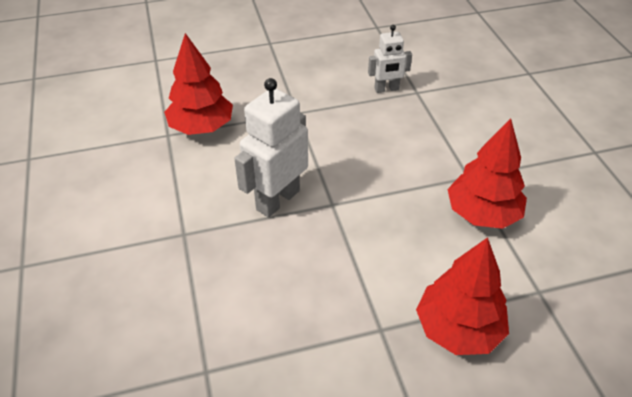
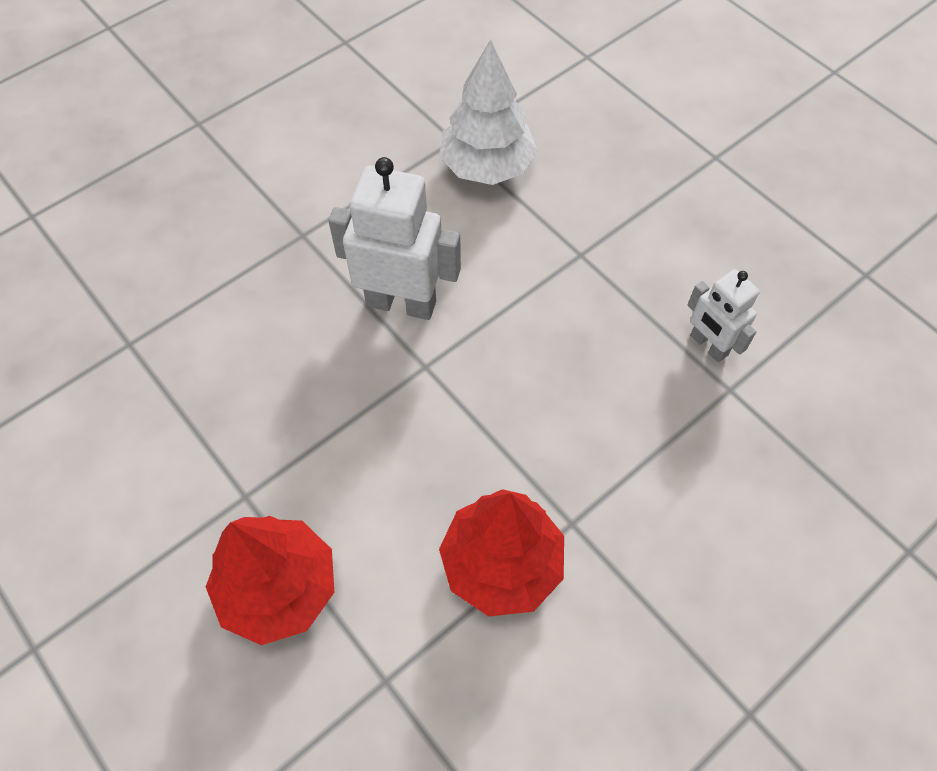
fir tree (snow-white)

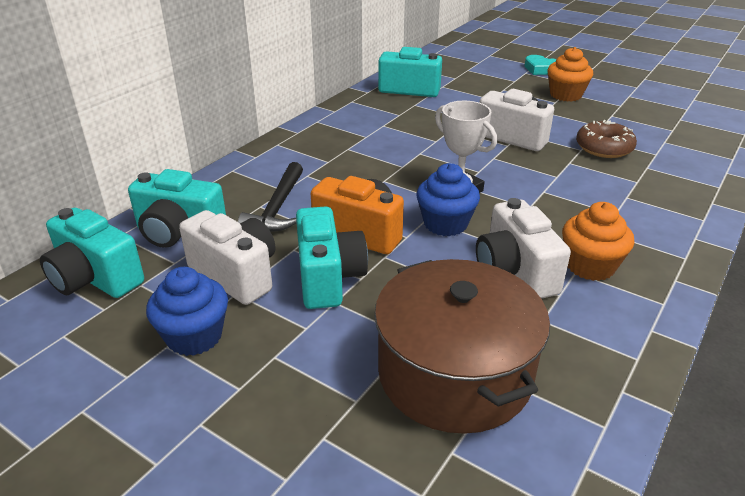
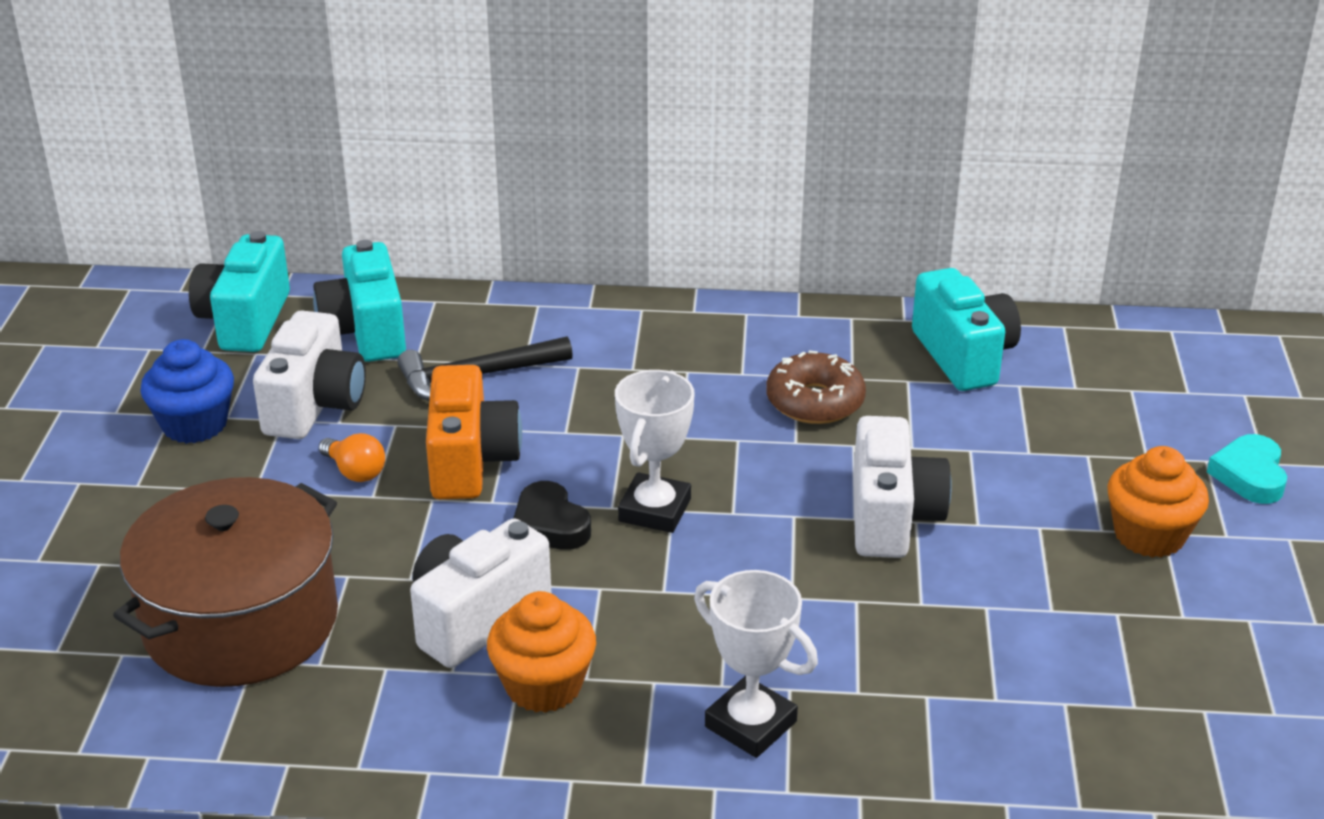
bulb (orange)
heart shape (ebony)
glazed donut (russet)
award cup (snow-white) (no. 2 from left)

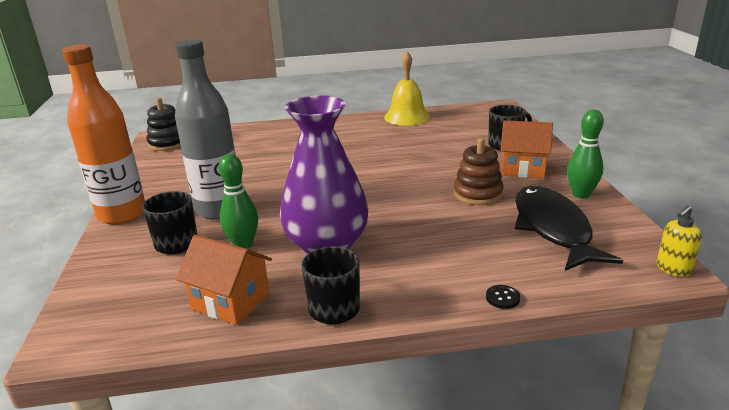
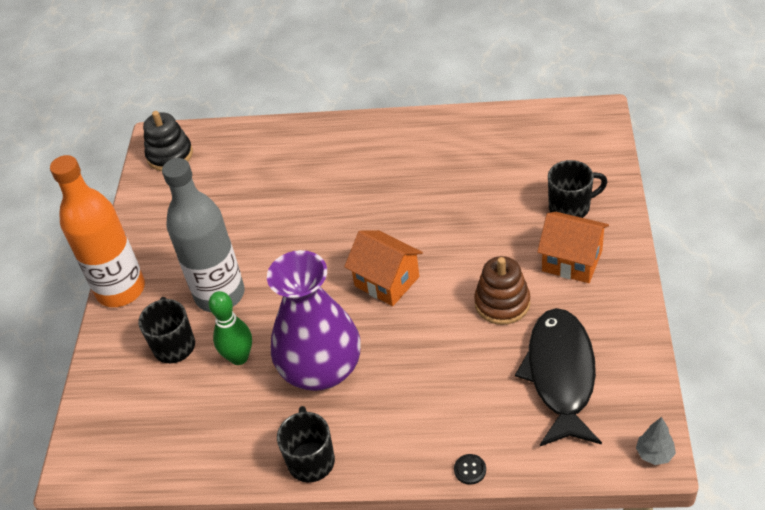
toy house (orange) (no. 1 from left)
hand bell (bright yellow)
bowling pin (green) (no. 2 from left in the first image)
fir tree (ash-grey)

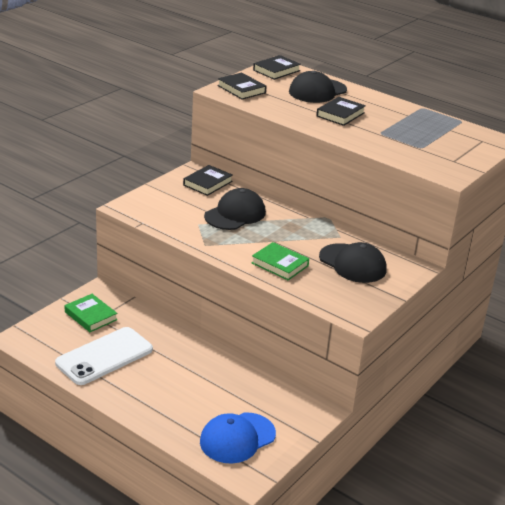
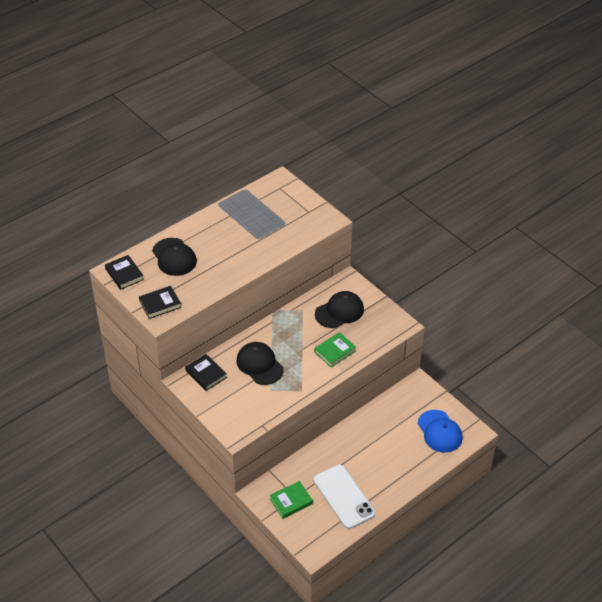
book (ebony) (no. 4 from left in the first image)

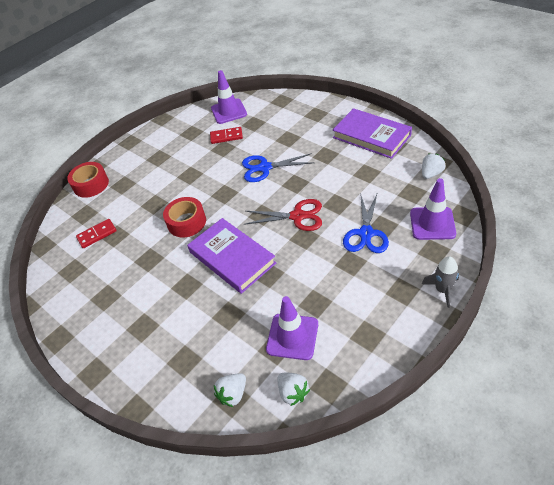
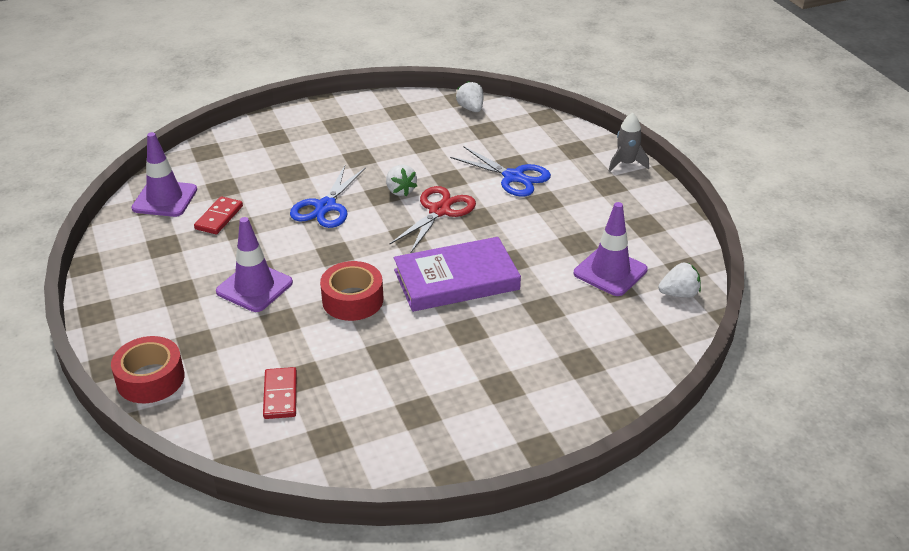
berry (snow-white) (no. 1 from left)
book (royal purple) (no. 2 from left in the first image)
traffic cone (royal purple) (no. 2 from left)

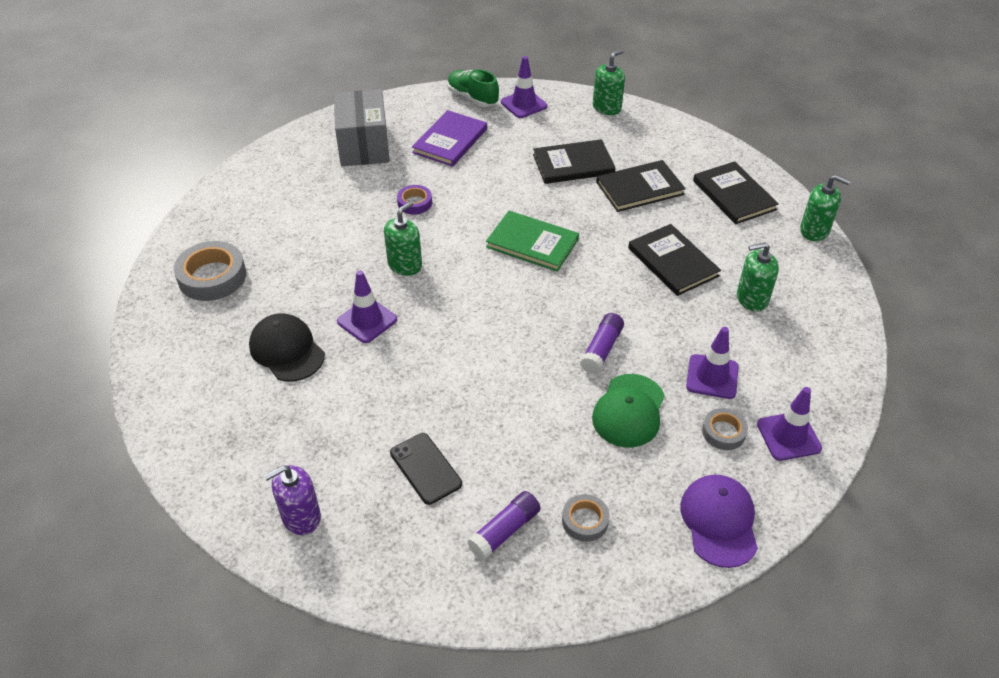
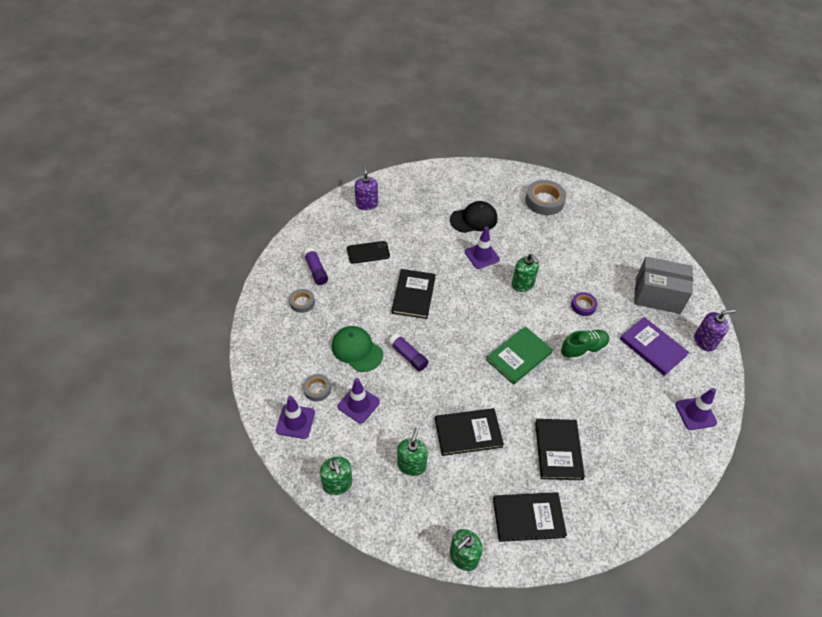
lace-up shoe (green)
book (ebony) (no. 1 from left)
soap dispenser (green) (no. 1 from left)
peaked cap (royal purple)
soap dispenser (royal purple) (no. 2 from left)

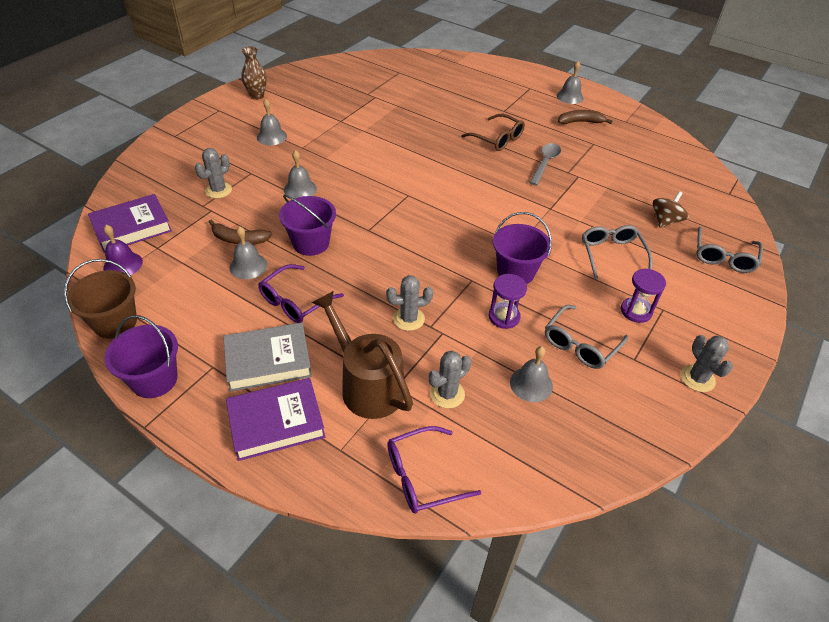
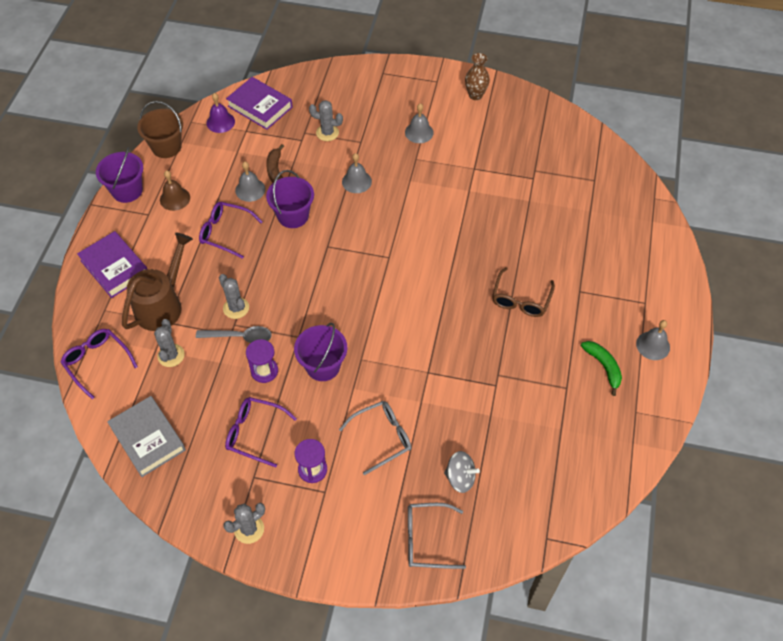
book (ash-grey)
prickly plant (ash-grey) (no. 1 from left)
hand bell (ash-grey) (no. 4 from left in the first image)
teaspoon (ash-grey)
spectacles (royal purple) (no. 3 from left)
banana fruit (green)
whirligig (ash-grey)
hand bell (russet)

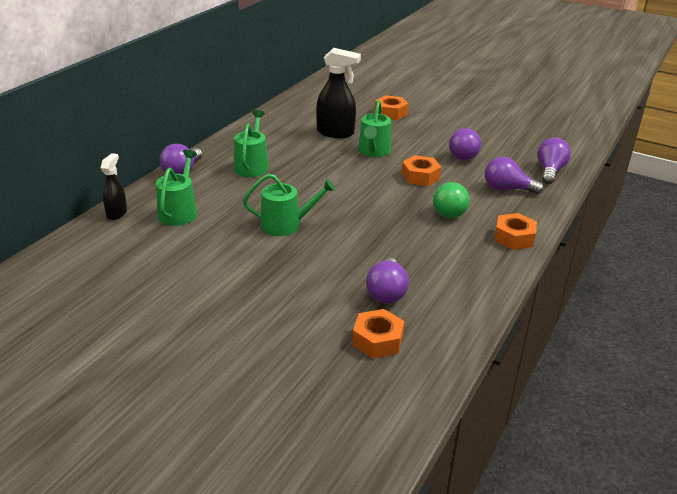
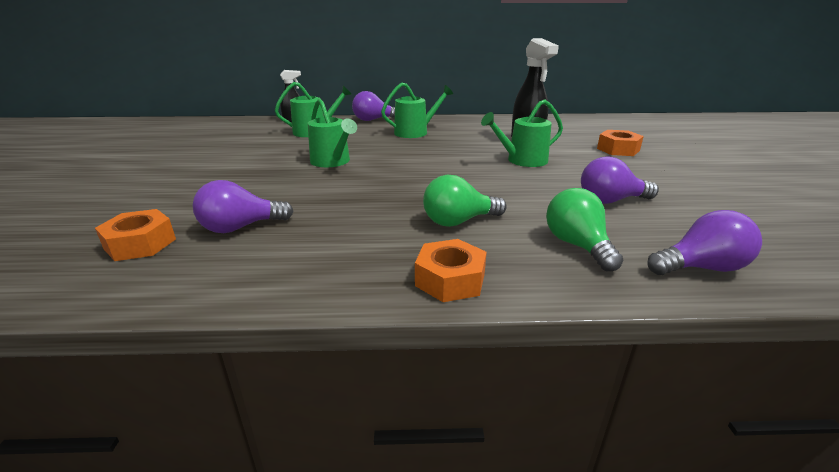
hexagon nut (orange) (no. 3 from left in the first image)
bulb (green) (no. 2 from left)

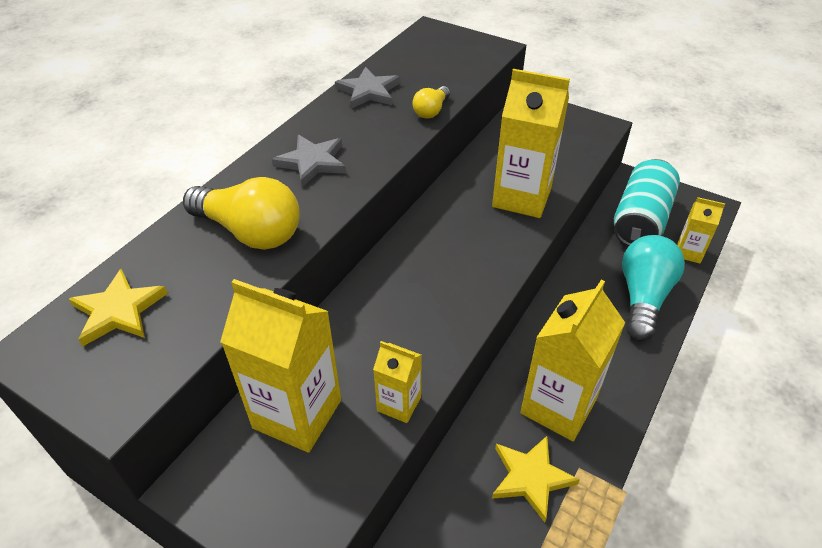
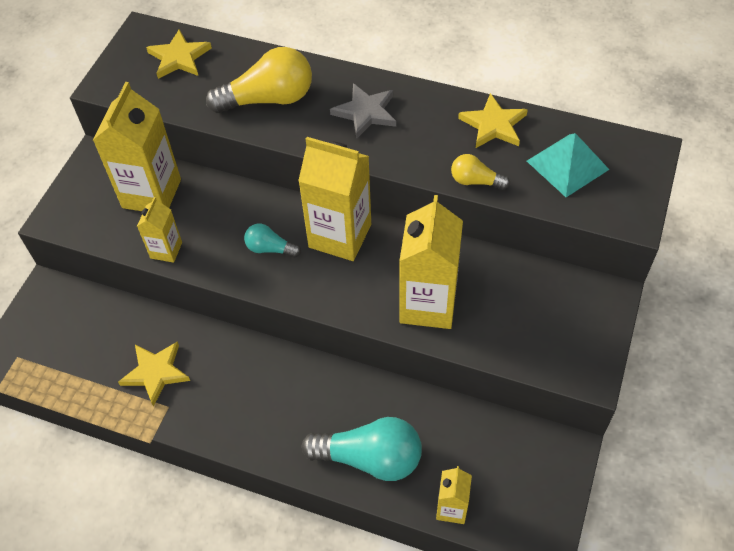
bulb (bright yellow) (no. 1 from left)
five-pointed star (bright yellow) (no. 3 from left)
carton (bright yellow) (no. 3 from left)
can (turquoise)
bulb (turquoise) (no. 1 from left)
solid pyramid (turquoise)

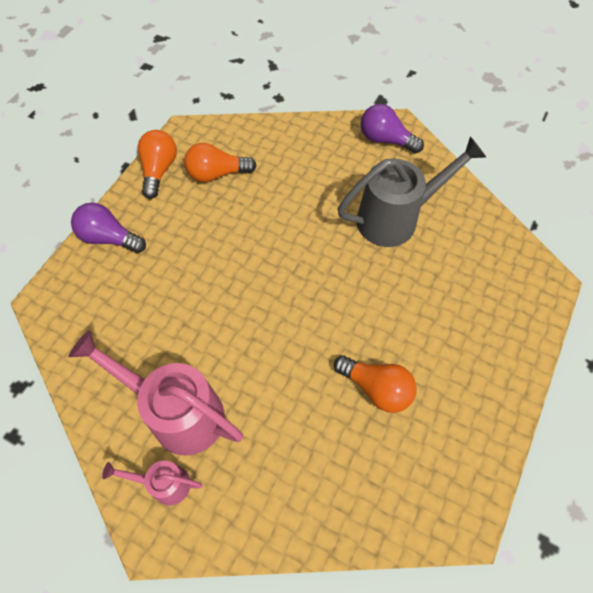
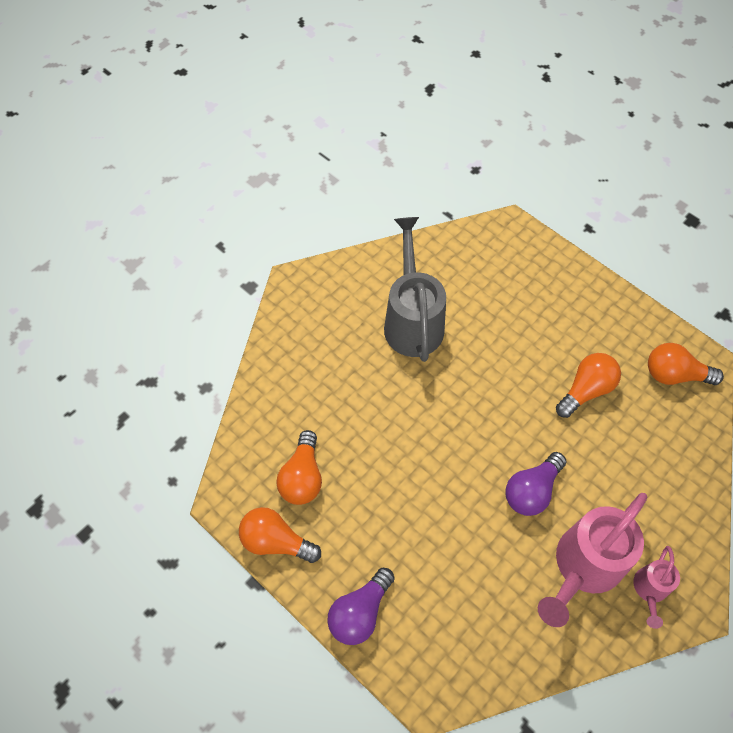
bulb (royal purple) (no. 2 from left)
bulb (orange) (no. 4 from left)

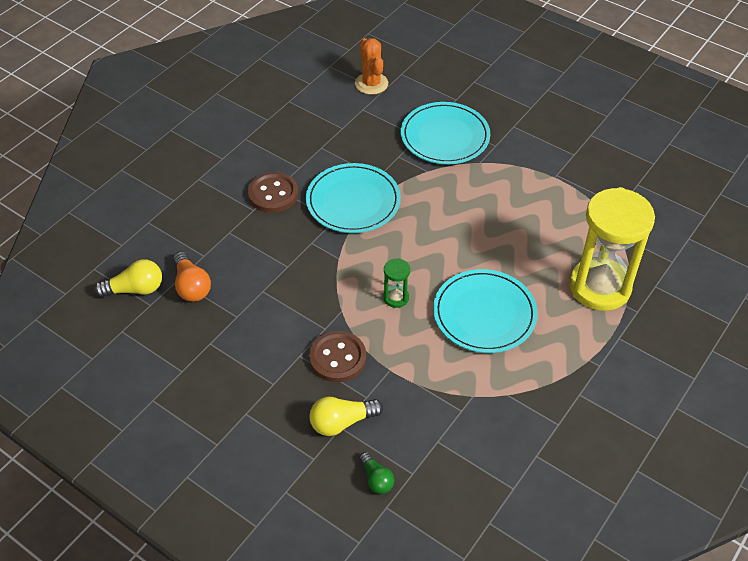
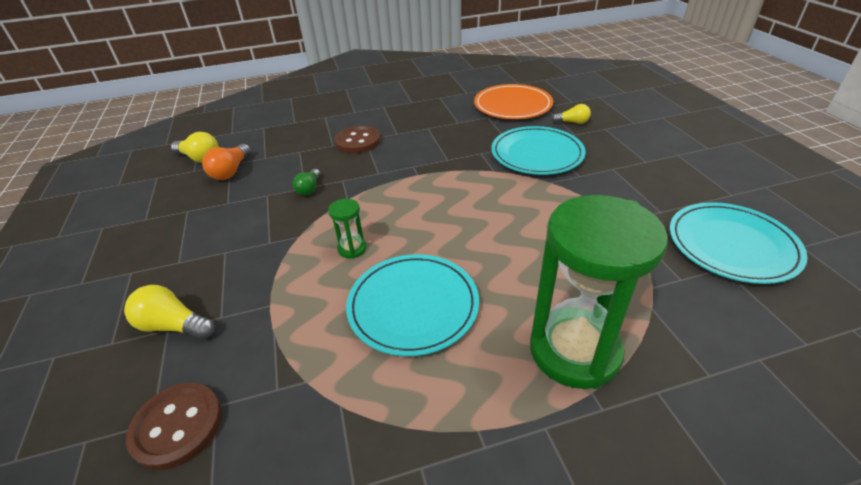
plate (turquoise) (no. 3 from left)
shirt button (russet) (no. 1 from left)
plate (orange)
bulb (green)
hourglass (green) (no. 2 from left)
bulb (bright yellow) (no. 3 from left)

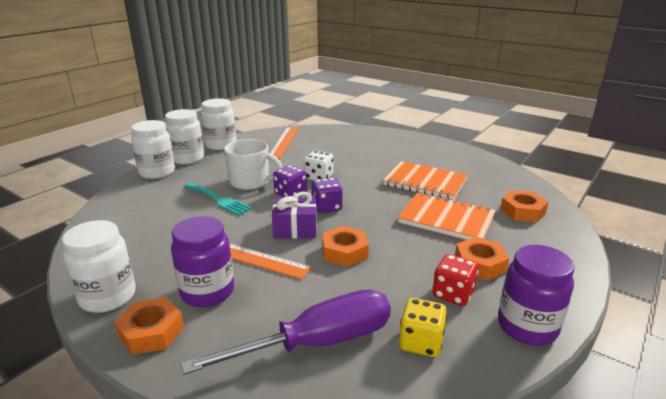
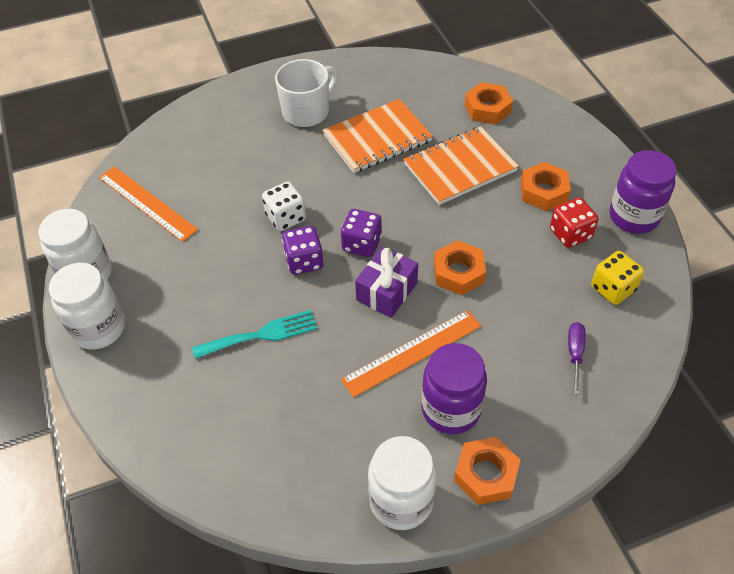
jar (snow-white) (no. 2 from left in the first image)
screwdriver (royal purple)
mug (snow-white)

